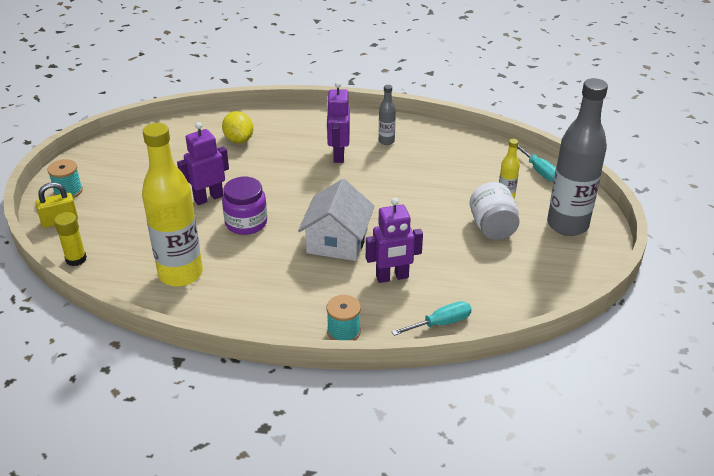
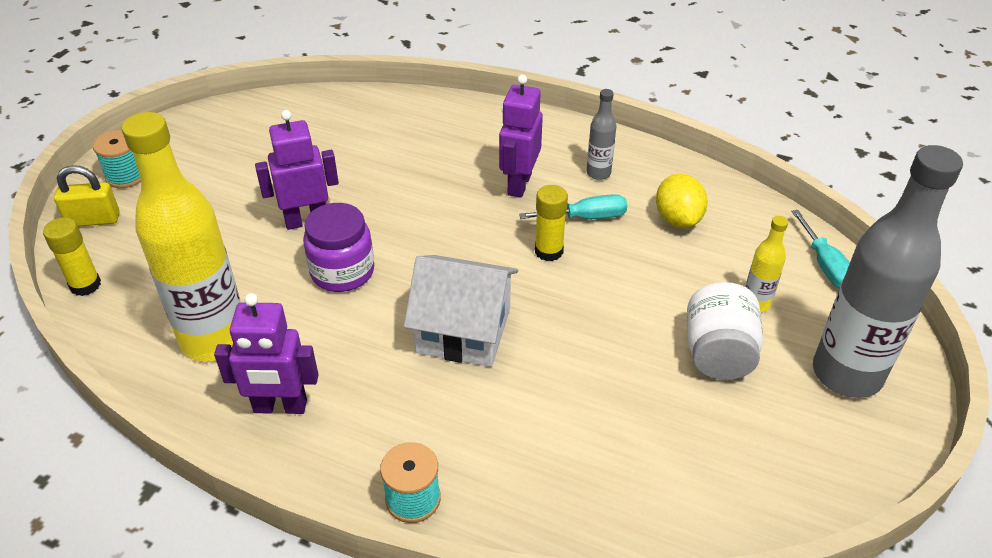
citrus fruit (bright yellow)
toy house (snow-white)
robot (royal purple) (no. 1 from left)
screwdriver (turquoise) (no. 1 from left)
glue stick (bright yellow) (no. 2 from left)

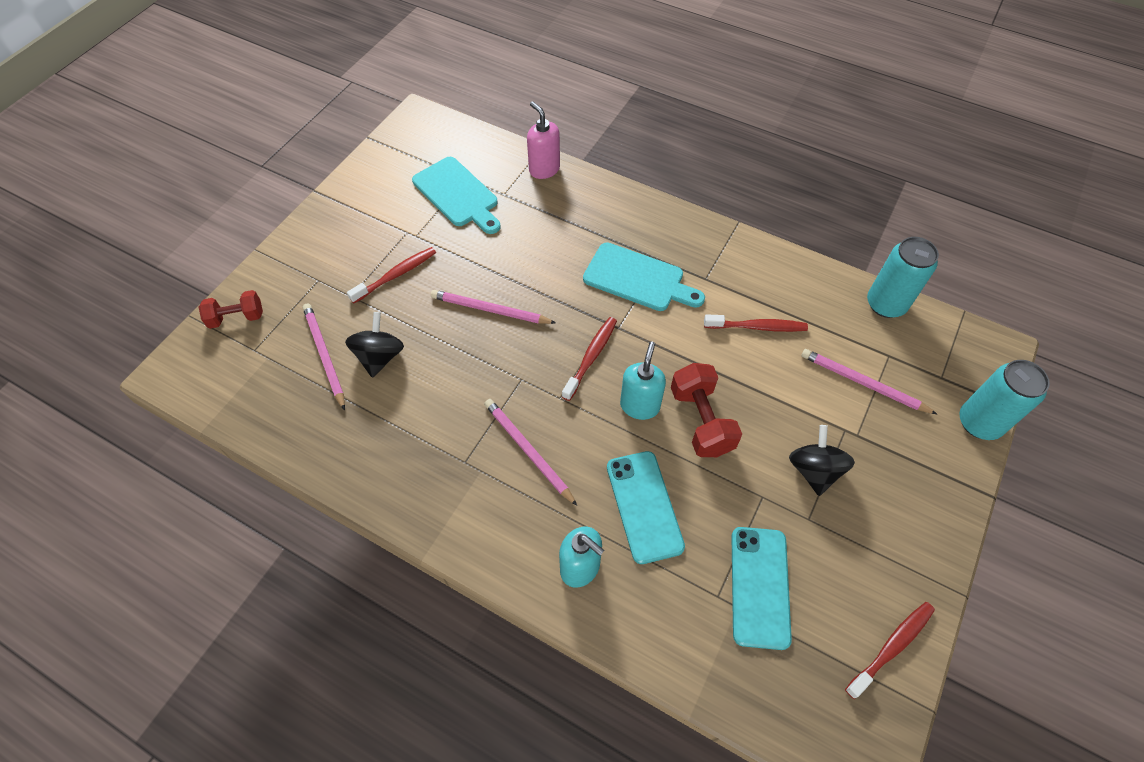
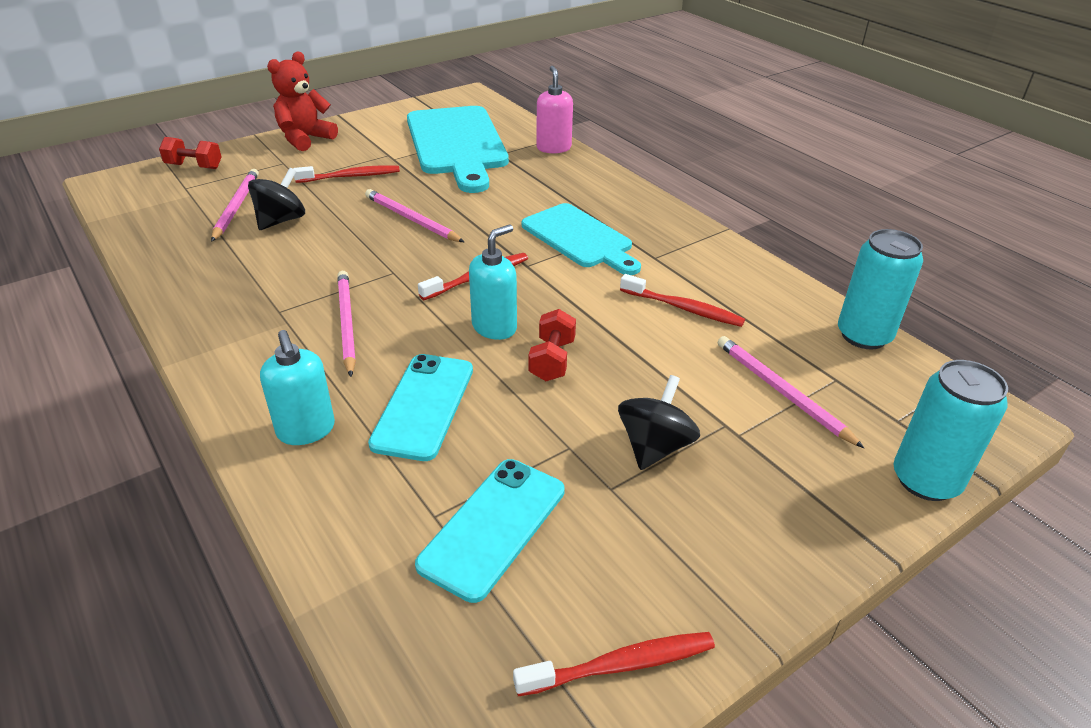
cutting board (turquoise) (no. 1 from left)
dumbbell (red) (no. 2 from left)
teddy (red)

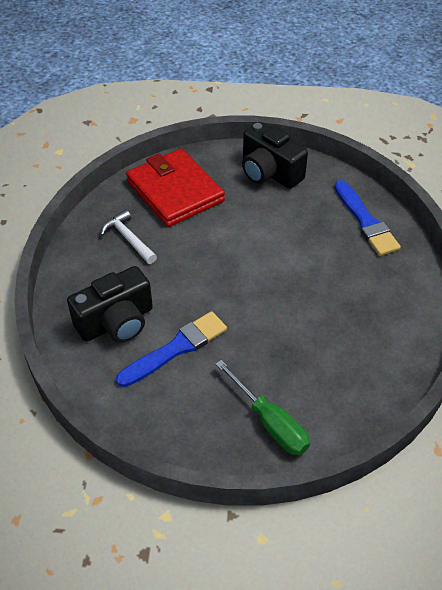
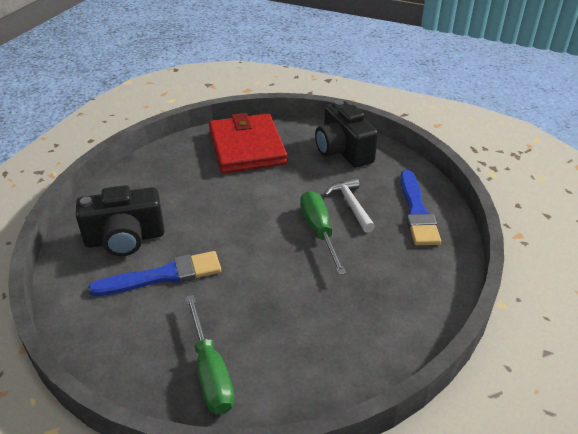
hammer (snow-white)
screwdriver (green) (no. 2 from left)

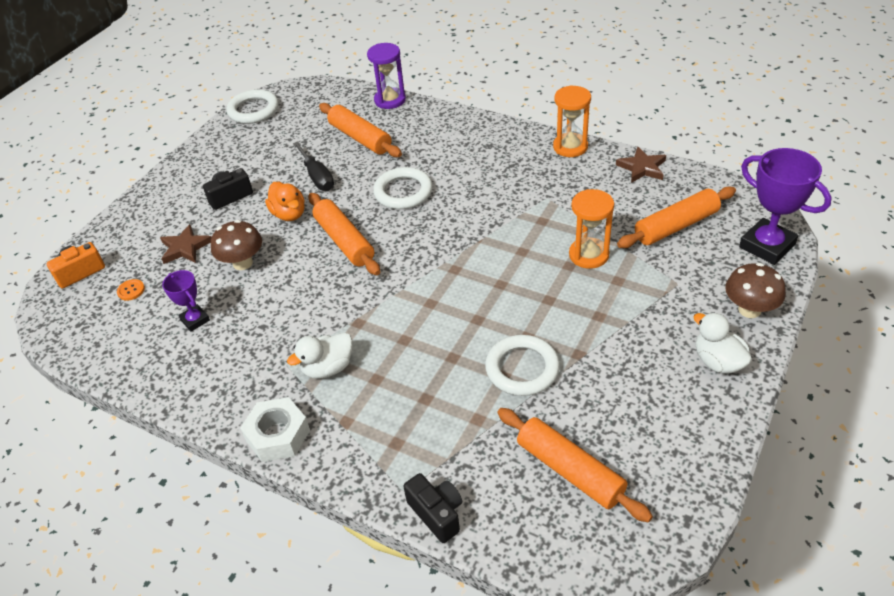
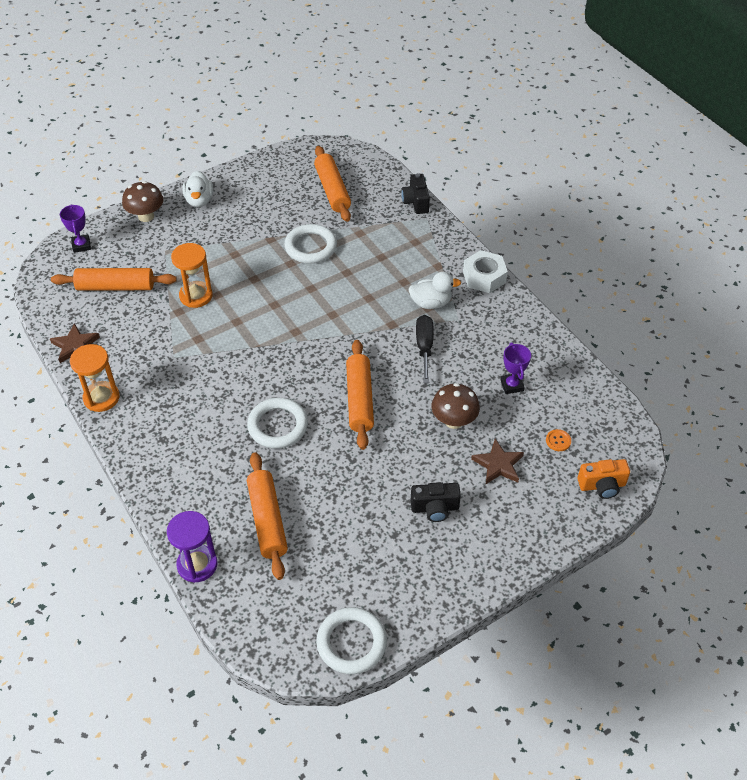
duck (orange)
screwdriver (ebony)
award cup (royal purple) (no. 1 from left)

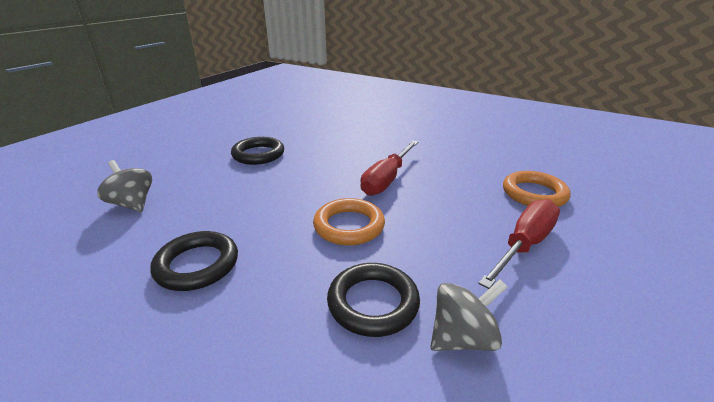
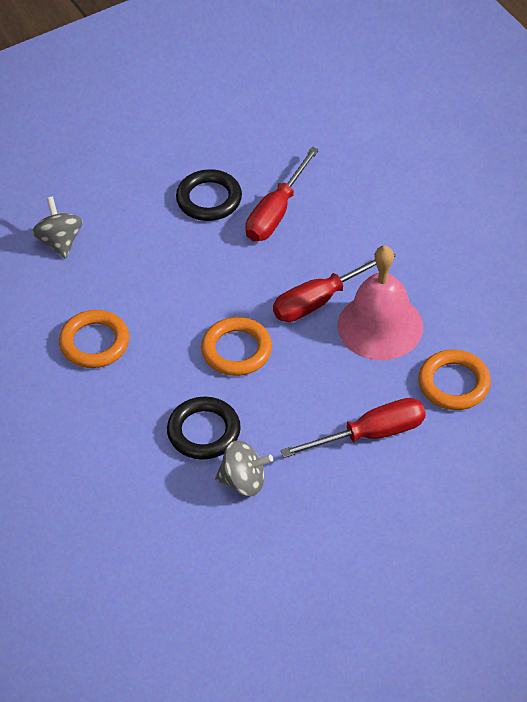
ring (orange) (no. 1 from left)
screwdriver (red) (no. 1 from left)
hand bell (rosy)

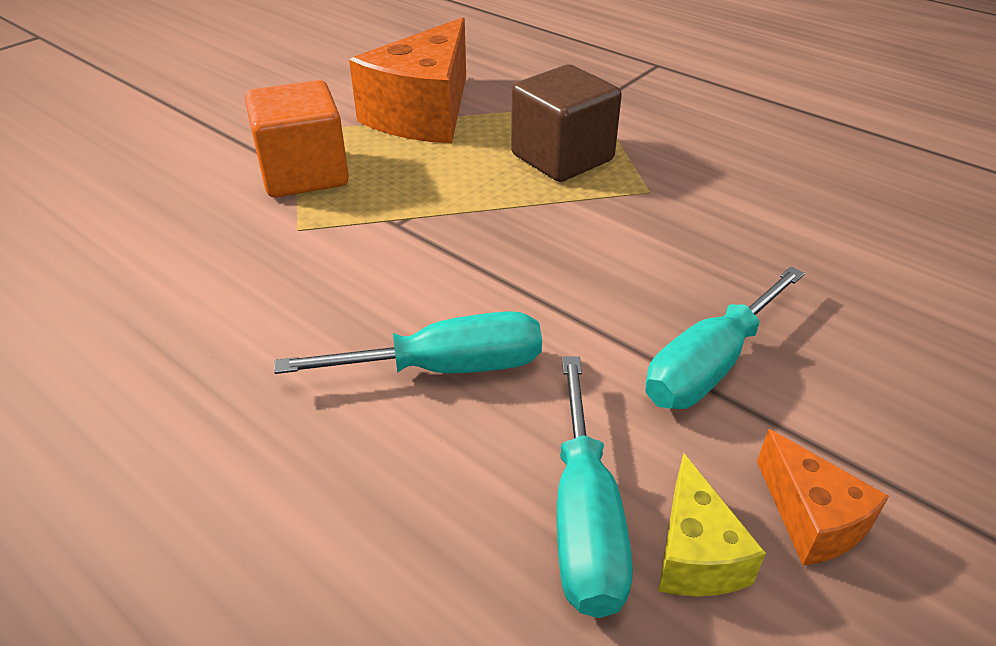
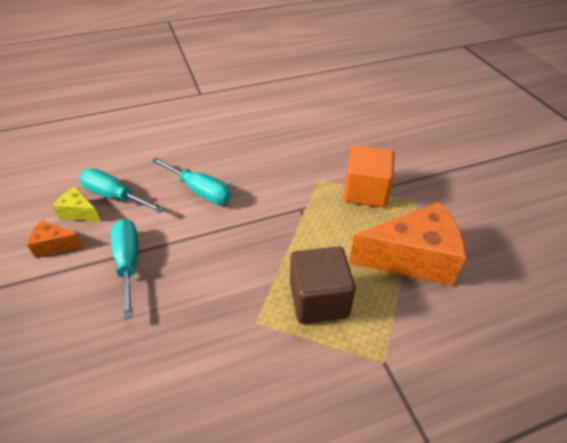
screwdriver (turquoise) (no. 3 from left)
cheese (orange) (no. 2 from left)

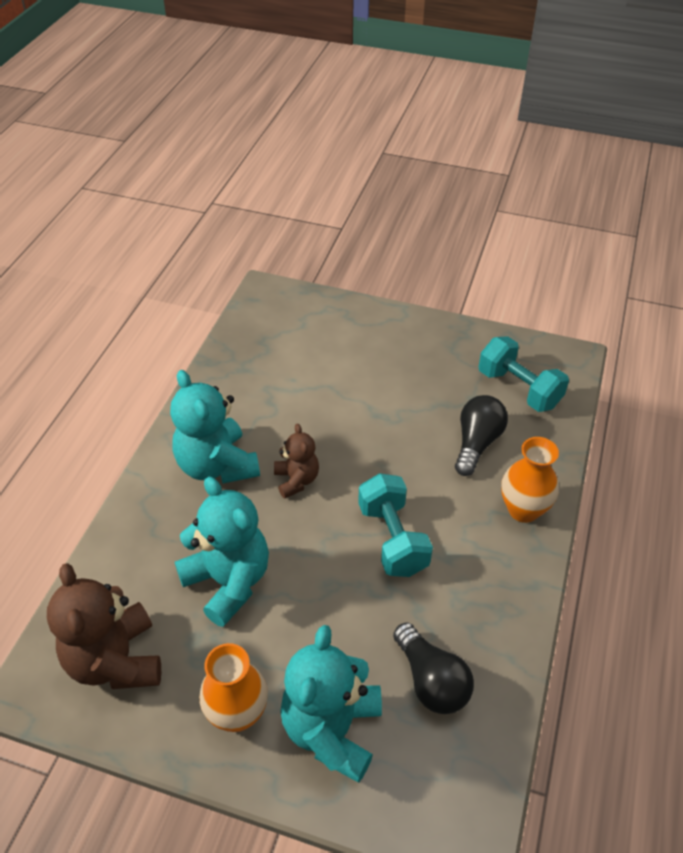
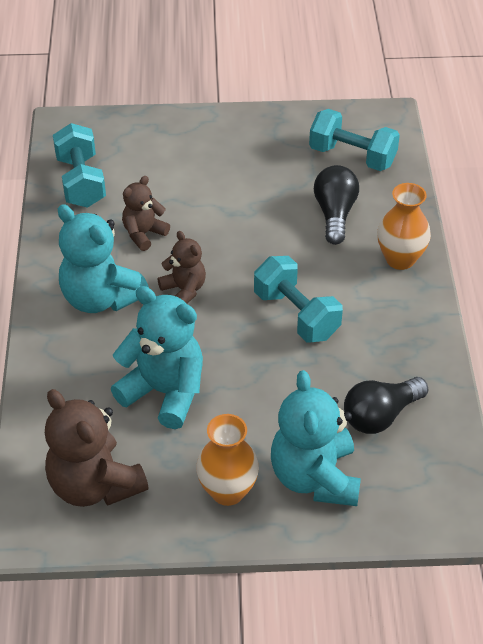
bulb (ebony) (no. 2 from left)
dumbbell (turquoise) (no. 1 from left)
teddy (russet) (no. 2 from left)

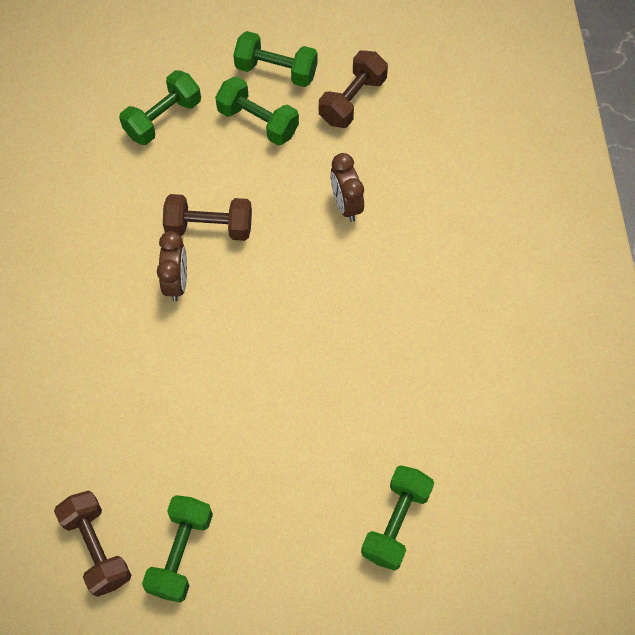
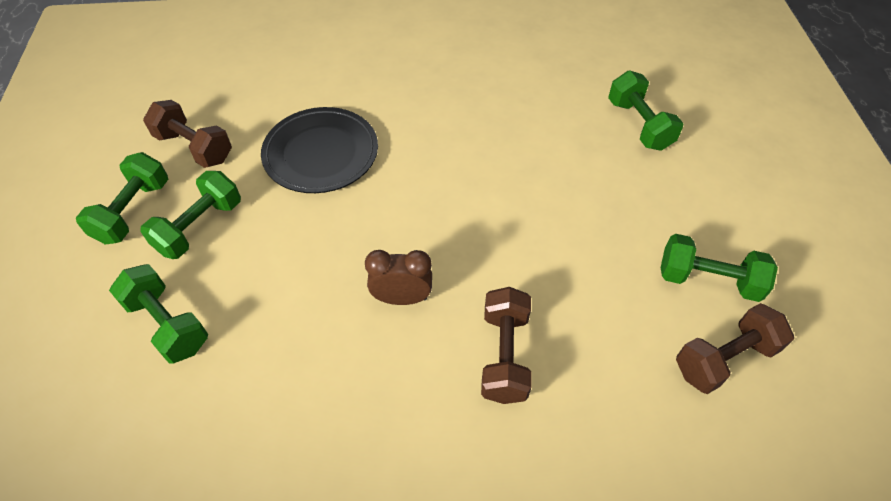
dumbbell (russet) (no. 2 from left)
plate (ebony)
dumbbell (green) (no. 4 from left)

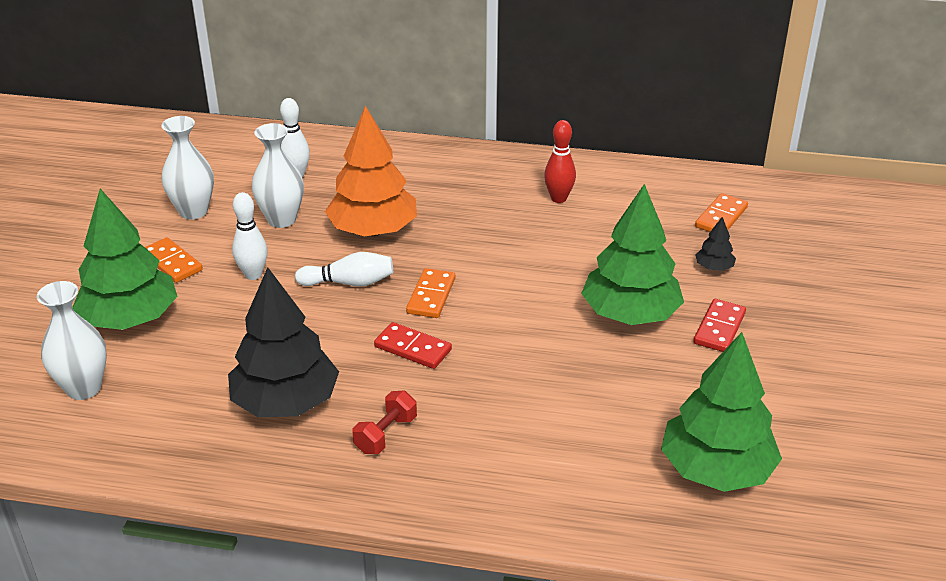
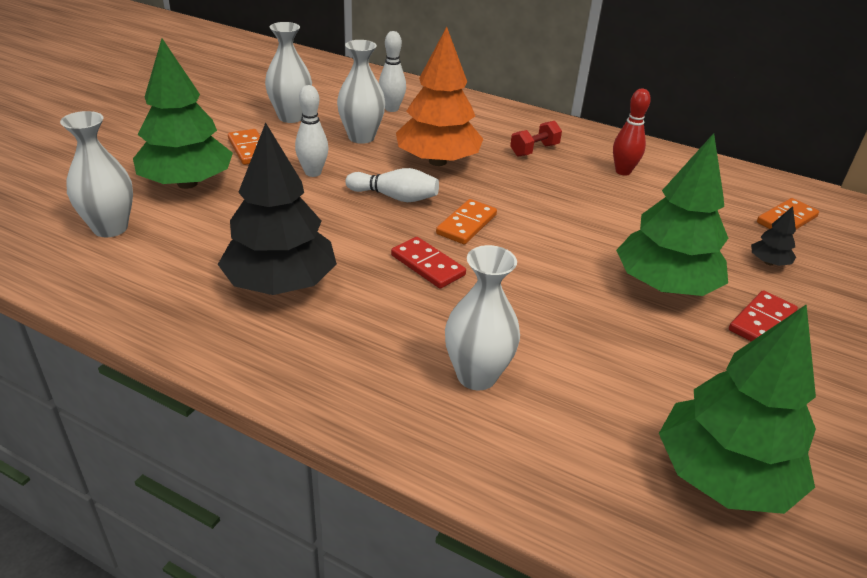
dumbbell (red)
tall vase (snow-white) (no. 4 from left)

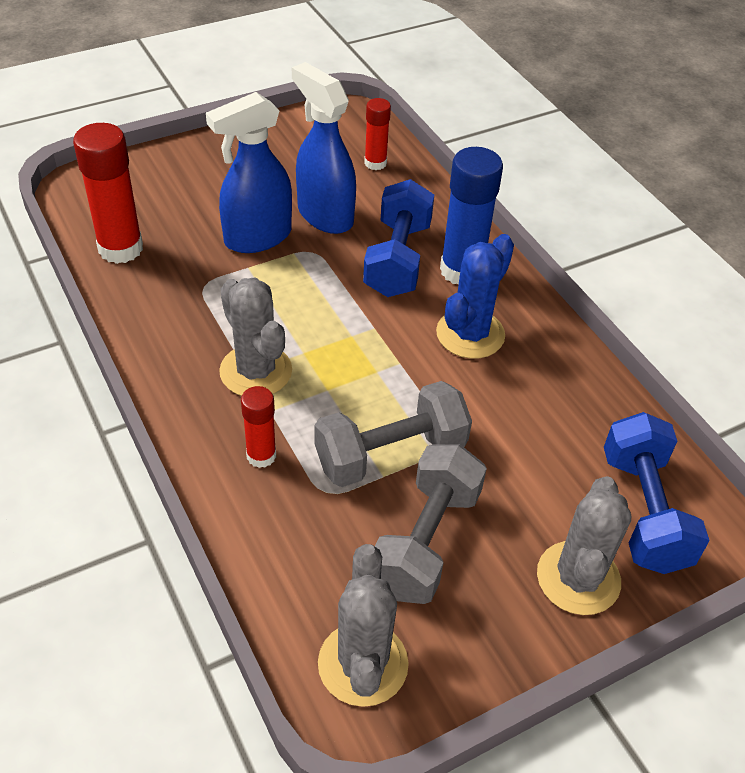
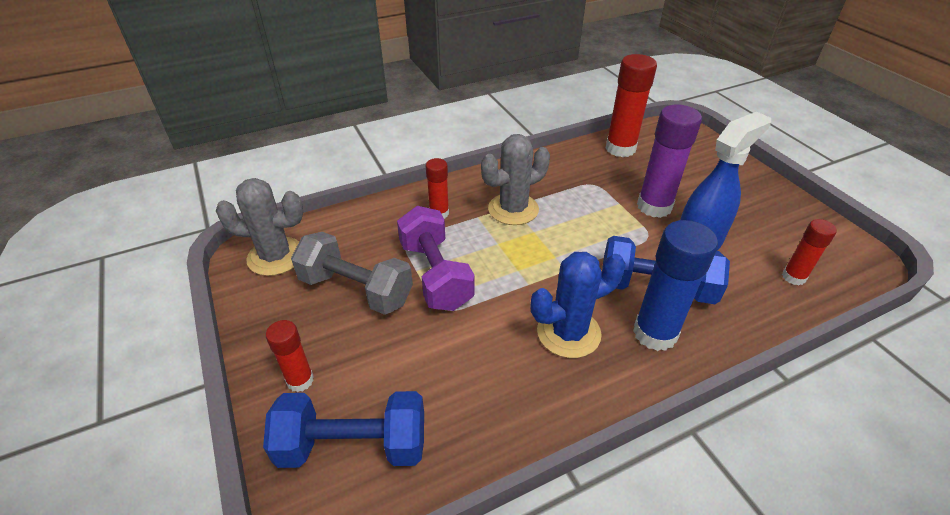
glue stick (royal purple)
dumbbell (royal purple)
prickly plant (cobalt)
glue stick (red) (no. 1 from left)

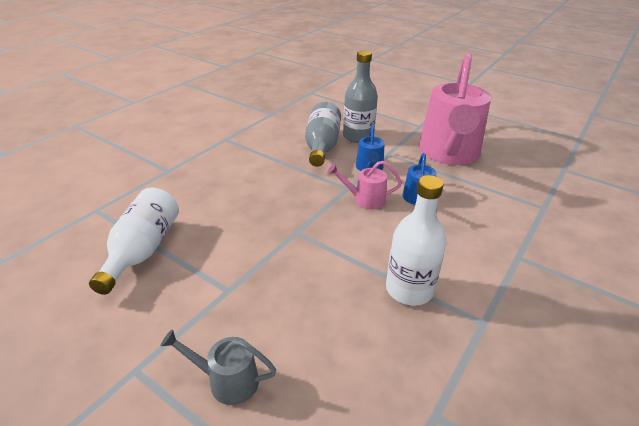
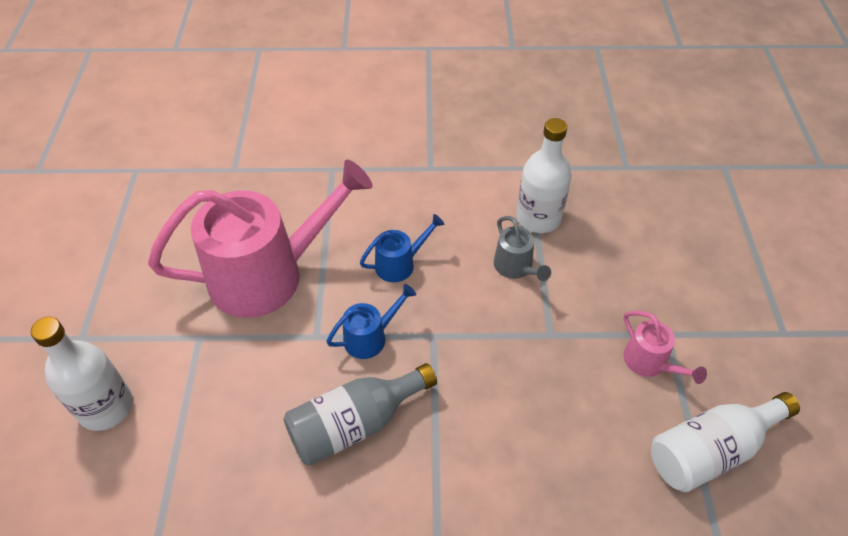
watering pot (ash-grey)
watering pot (rosy) (no. 2 from left)
bottle (ash-grey) (no. 2 from left in the first image)
bottle (snow-white) (no. 1 from left)

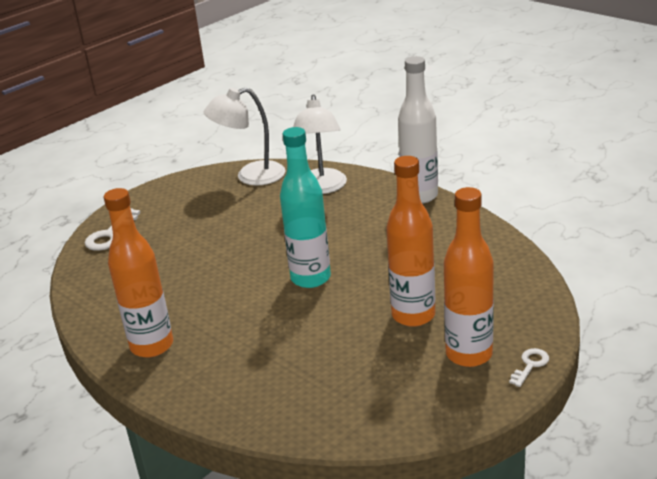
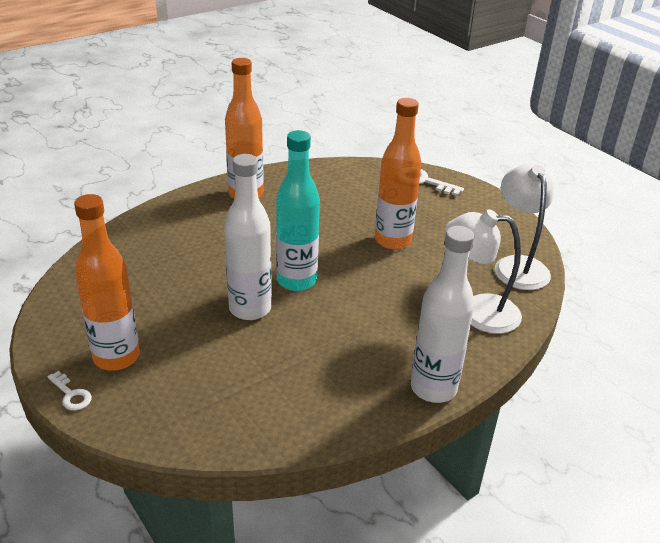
bottle (orange) (no. 3 from left)
bottle (snow-white) (no. 1 from left)

